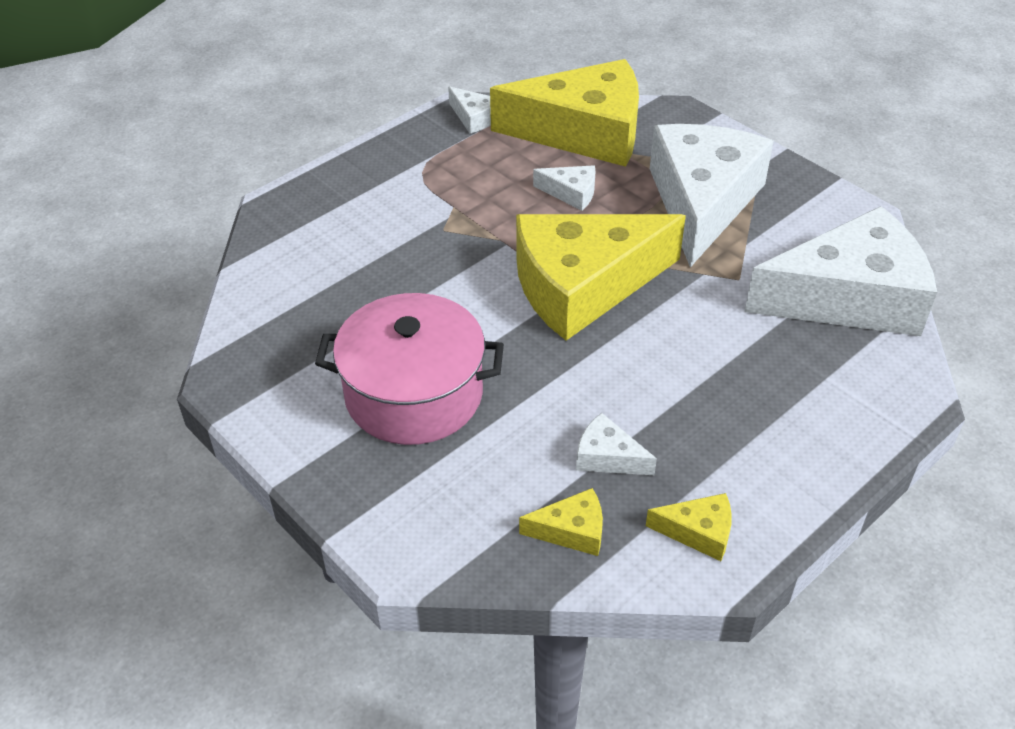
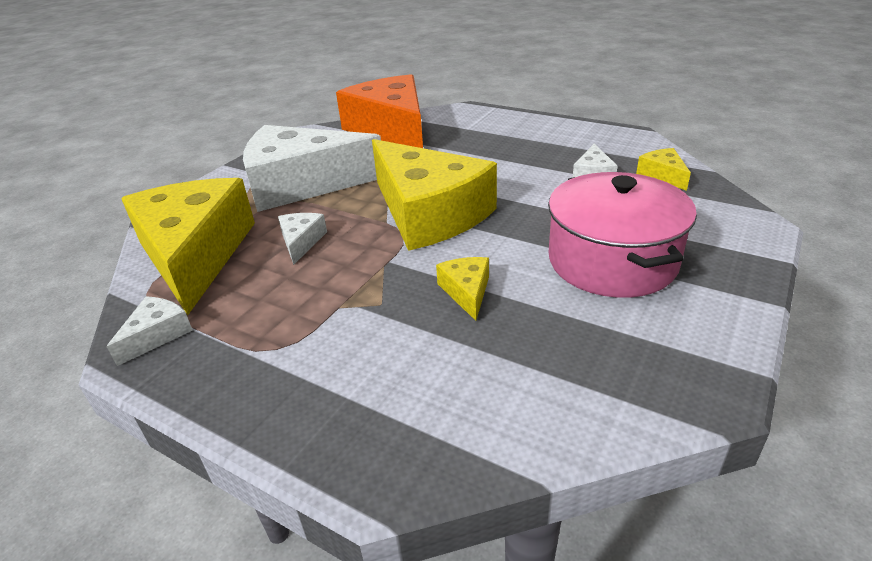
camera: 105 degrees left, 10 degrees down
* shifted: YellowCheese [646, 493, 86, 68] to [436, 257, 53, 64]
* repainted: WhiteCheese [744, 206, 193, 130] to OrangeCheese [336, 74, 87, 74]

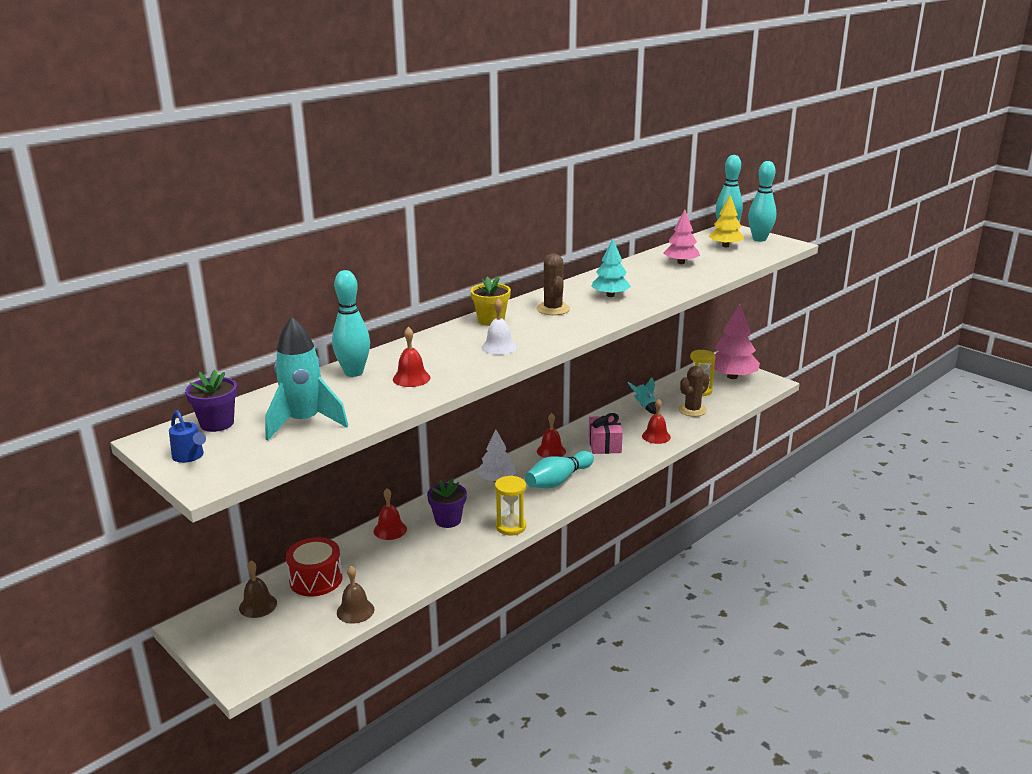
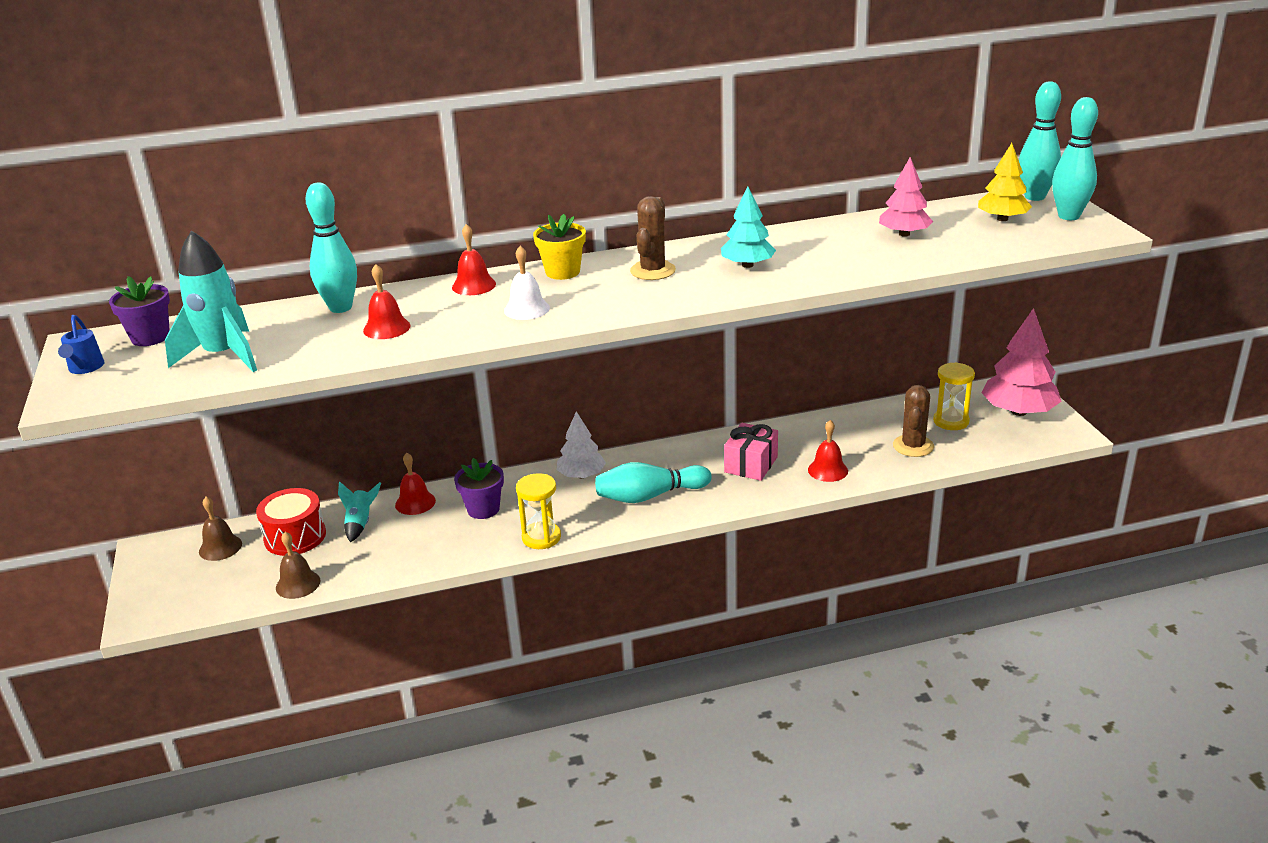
camera: 30 degrees right, 5 degrees up
* shifted: RedBell [537, 413, 29, 45] to [452, 224, 44, 71]
* shifted: TurquoiseRocket [627, 377, 29, 37] to [338, 481, 43, 61]
* rotated: BrownCactus [678, 366, 32, 51] = [893, 385, 41, 72] 60 degrees counterclockwise

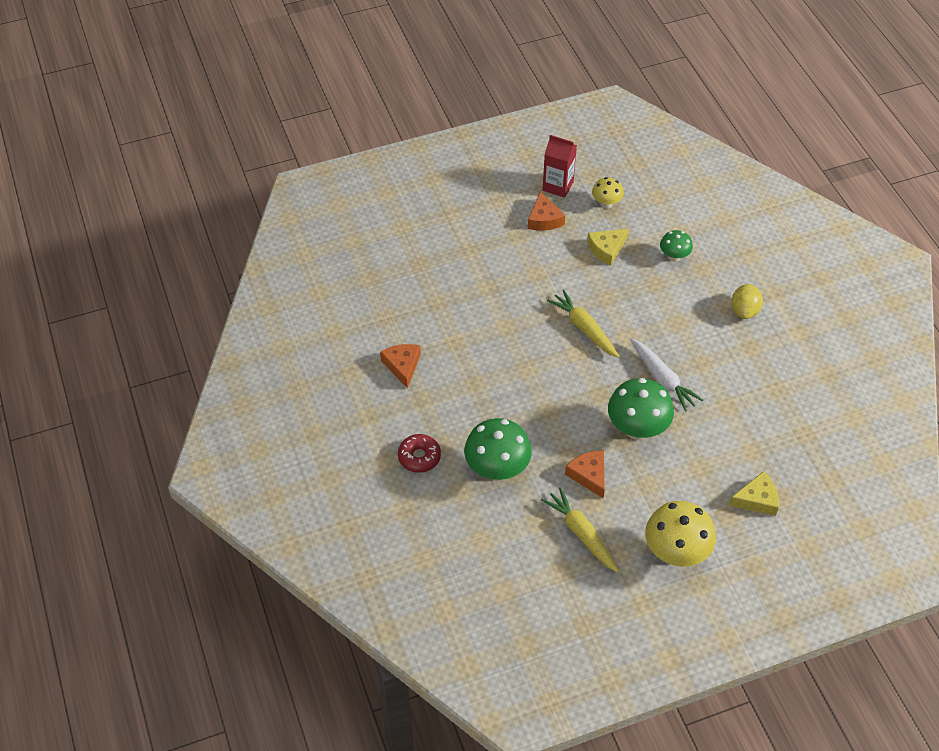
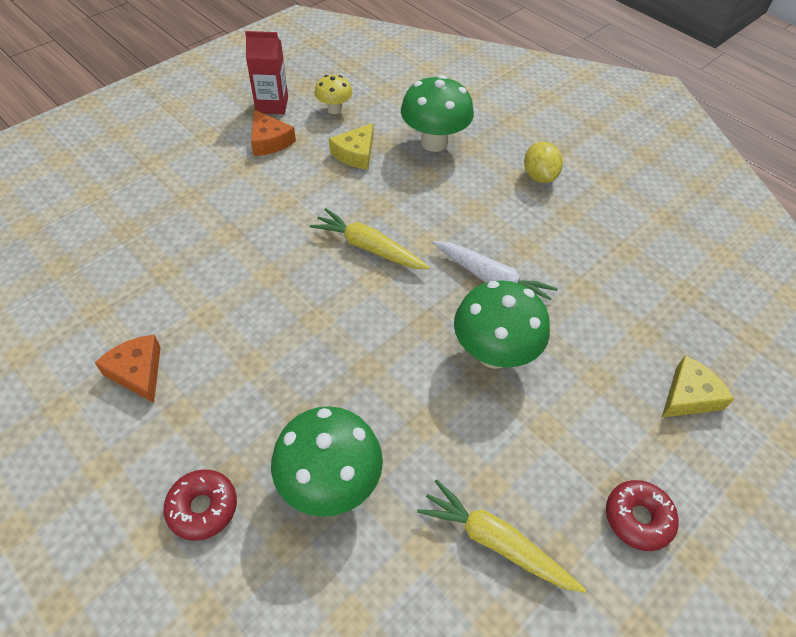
camera: 25 degrees left, 0 degrees up
* gone: OrangeCheese [565, 450, 40, 48]
* swapped: YellowMushroom [645, 501, 71, 66] to RedDonut [606, 480, 73, 71]
* scaled: GreenMushroom [660, 230, 33, 32] = [401, 75, 73, 77] x1.82

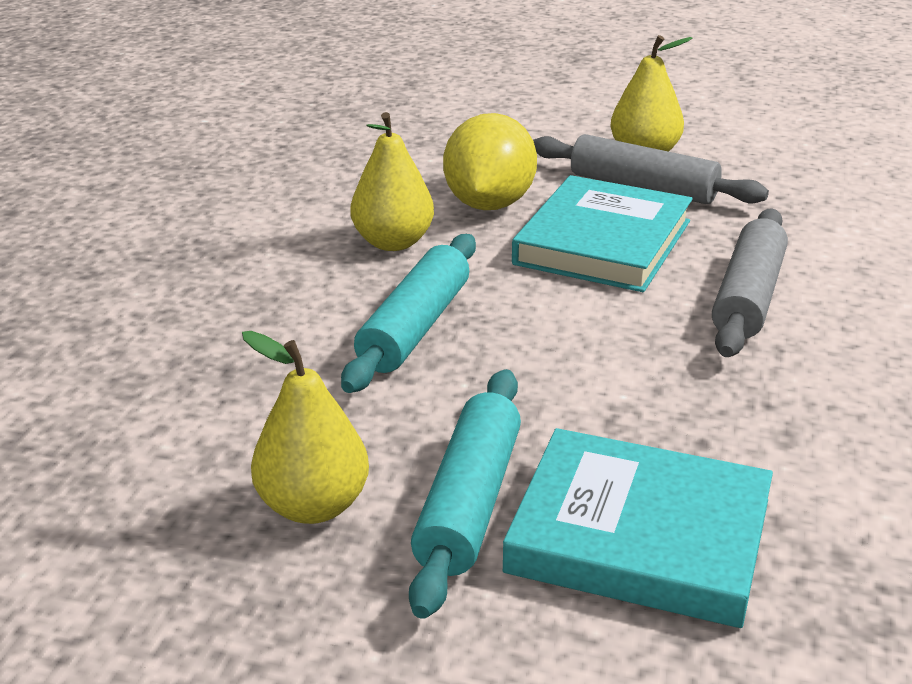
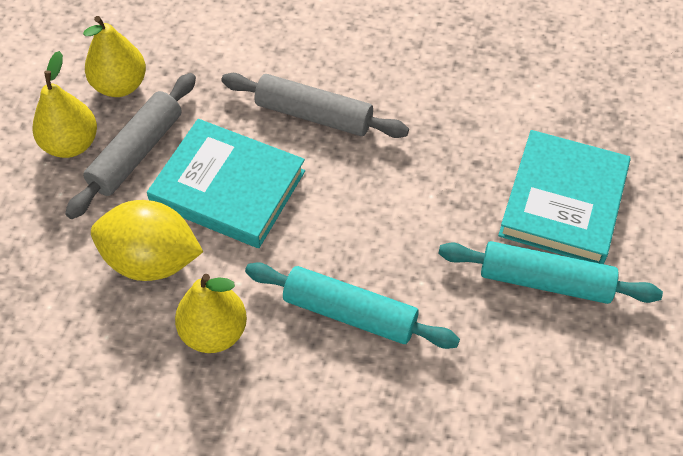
camera: 90 degrees left, 25 degrees up
* shifted: YellowPear [242, 331, 127, 193] to [83, 16, 63, 81]

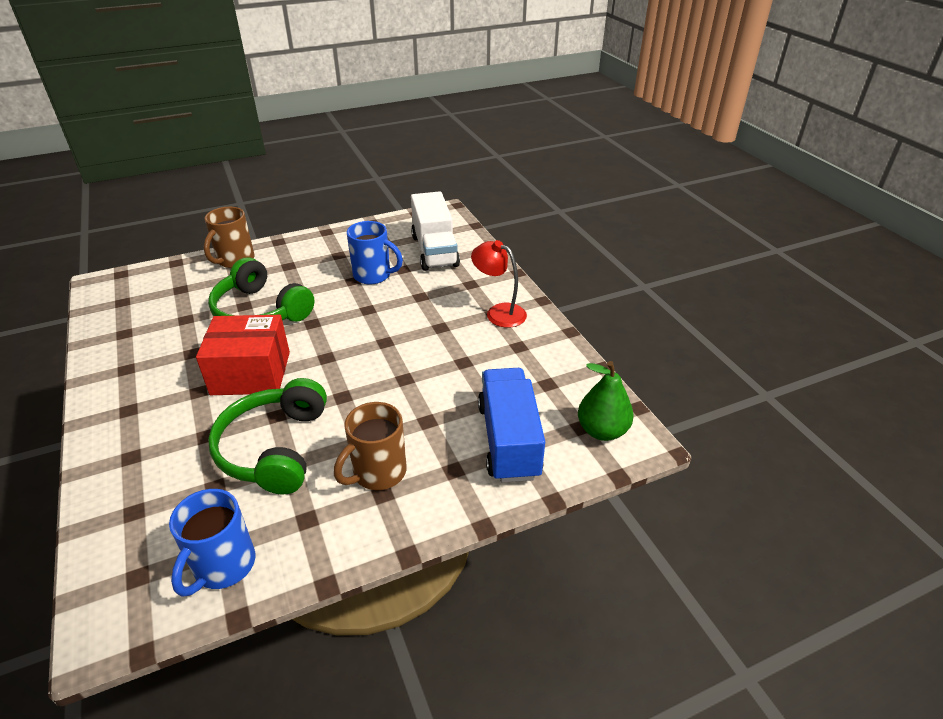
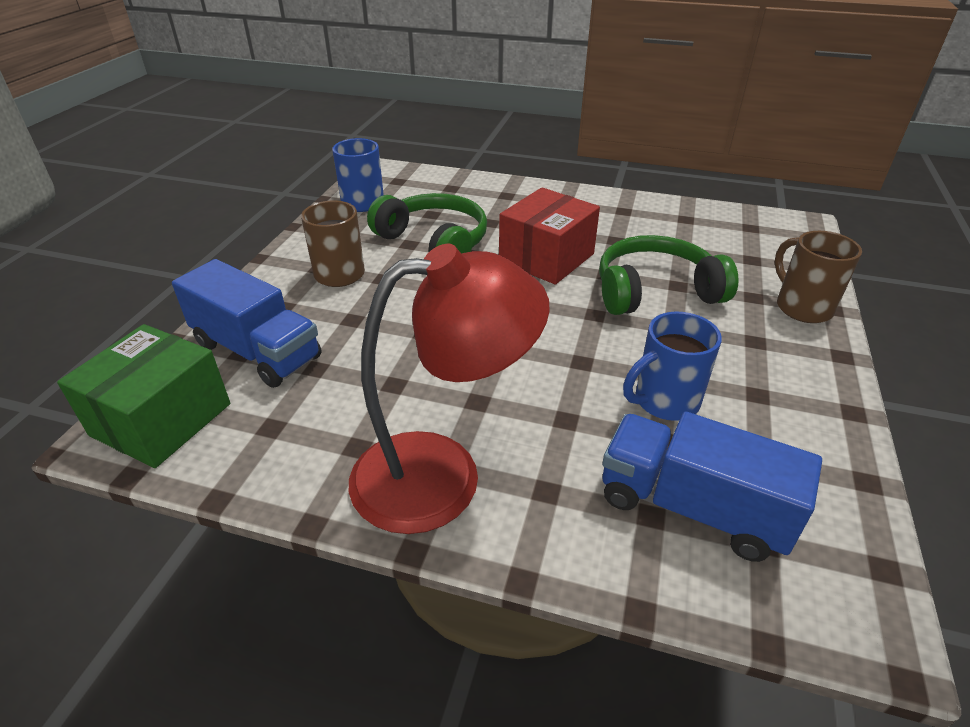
camera: 130 degrees right, 0 degrees up
* repainted: WhiteTruck [411, 191, 49, 80] to BlueTruck [602, 412, 220, 150]
* scaled: RedLamp [471, 240, 56, 88] = [349, 244, 201, 290] x1.80
* swapped: GreenPear [578, 361, 56, 80] to GreenBox [57, 324, 173, 144]

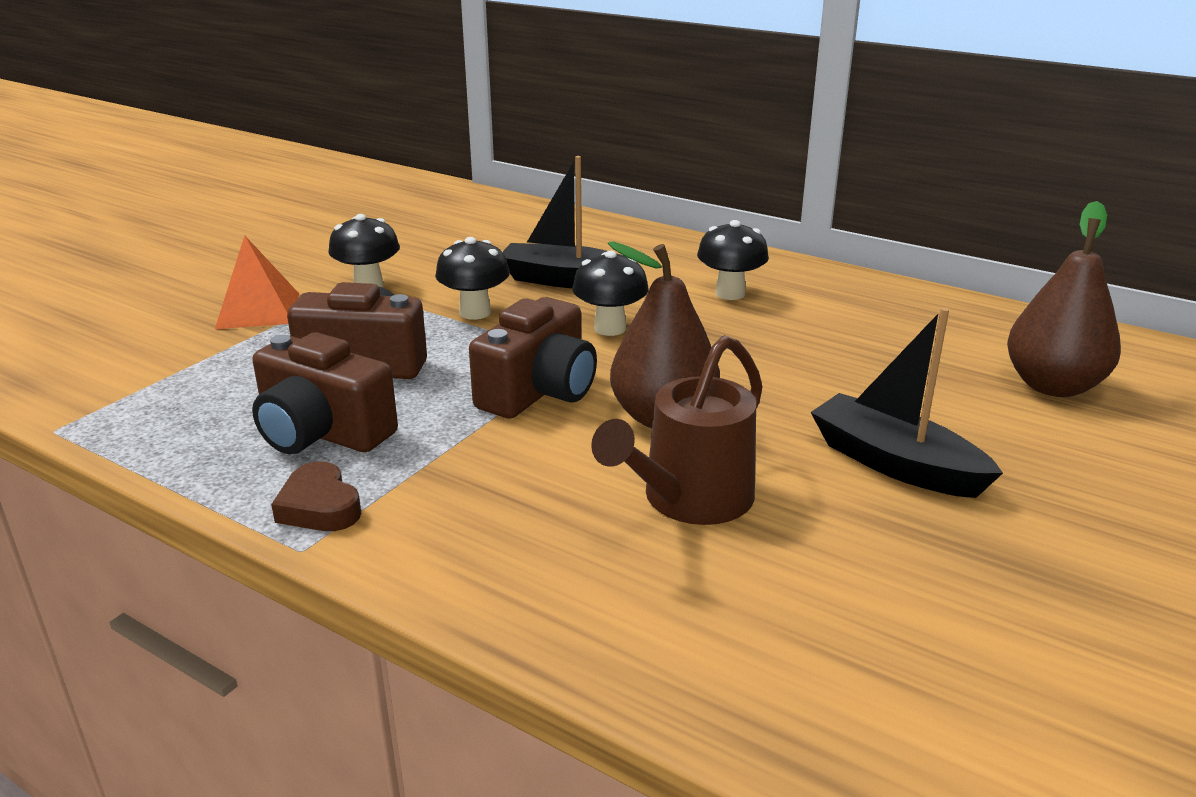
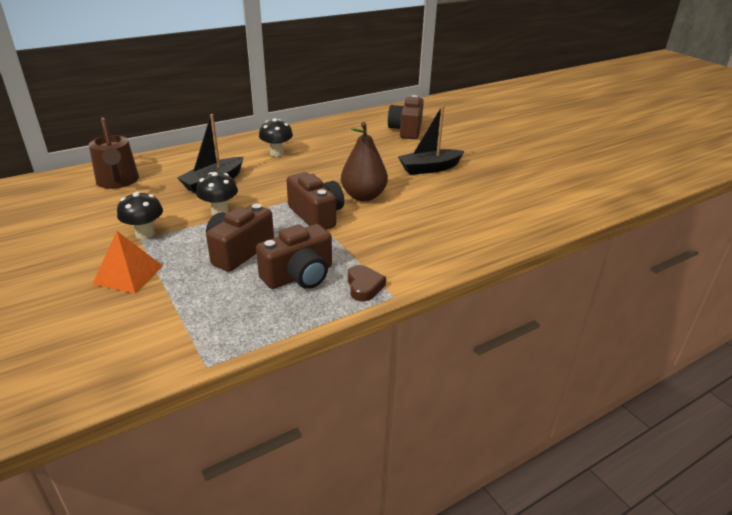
camera: 65 degrees left, 5 degrees up
* rotated: BrownHeart [271, 461, 90, 70] = [348, 265, 38, 36] 90 degrees counterclockwise
* gone: BlackMushroom [572, 251, 77, 85]
* shifted: BrownWateringCan [591, 335, 172, 190] to [89, 117, 50, 72]
* swapped: BrownPear [1007, 201, 114, 196] to BrownCamera [388, 95, 36, 44]

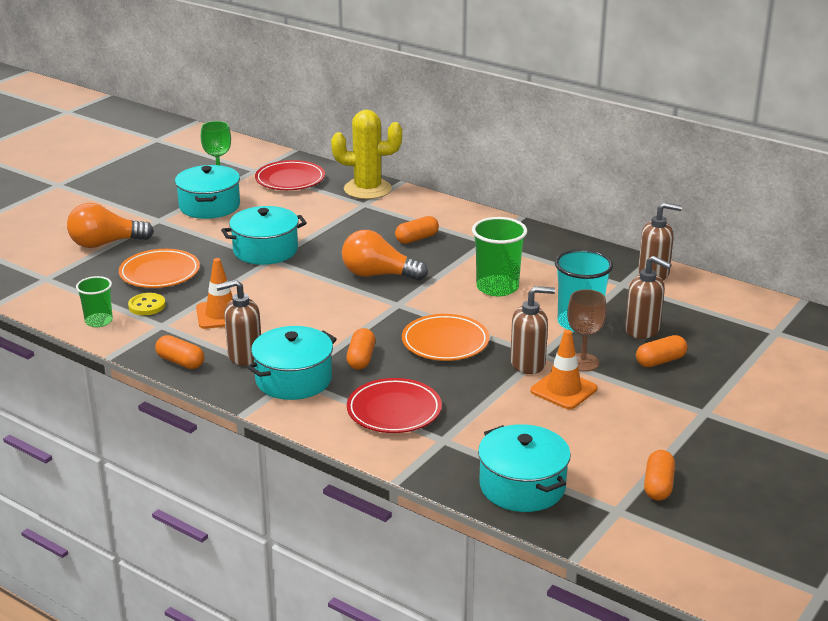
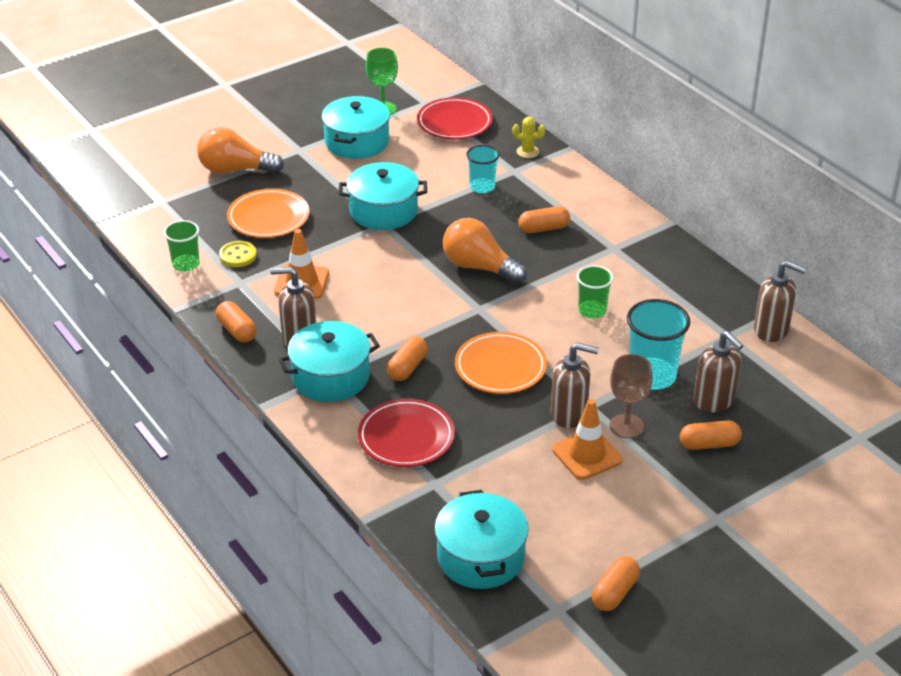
camera: 20 degrees right, 10 degrees up
* scaled: YellowCactus [331, 110, 71, 89] = [513, 117, 32, 41] x0.44
* scaled: GreenCup [472, 217, 55, 79] = [577, 265, 36, 53] x0.62
* new: TurquoiseCup [466, 145, 34, 48]

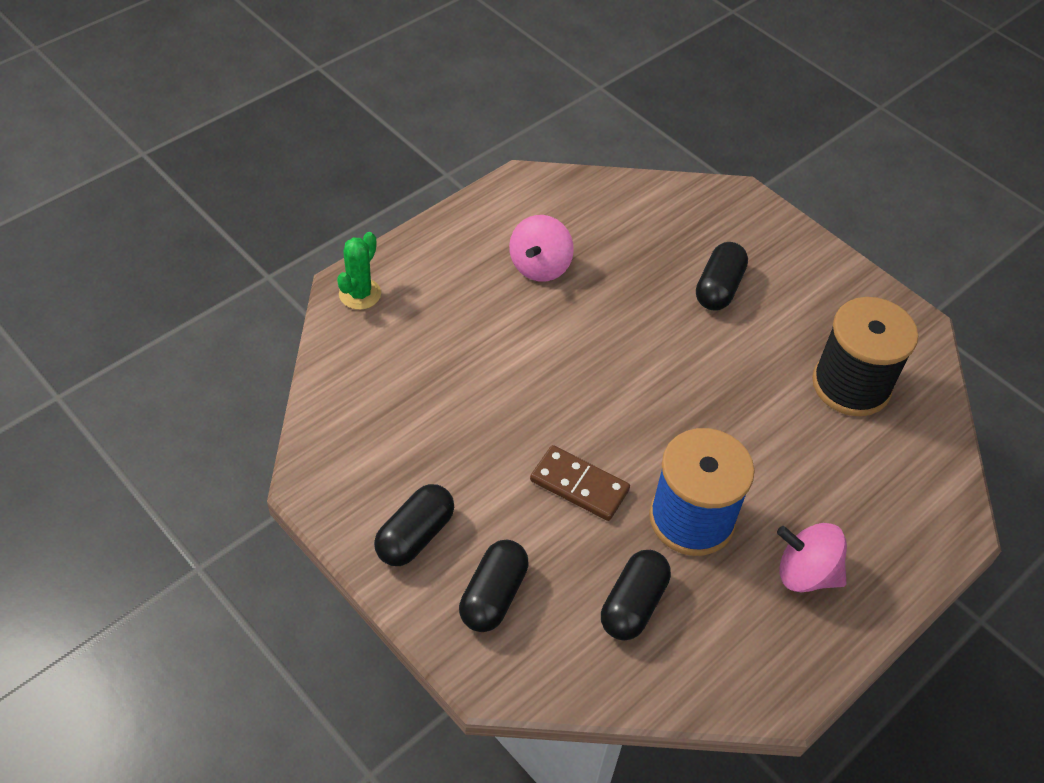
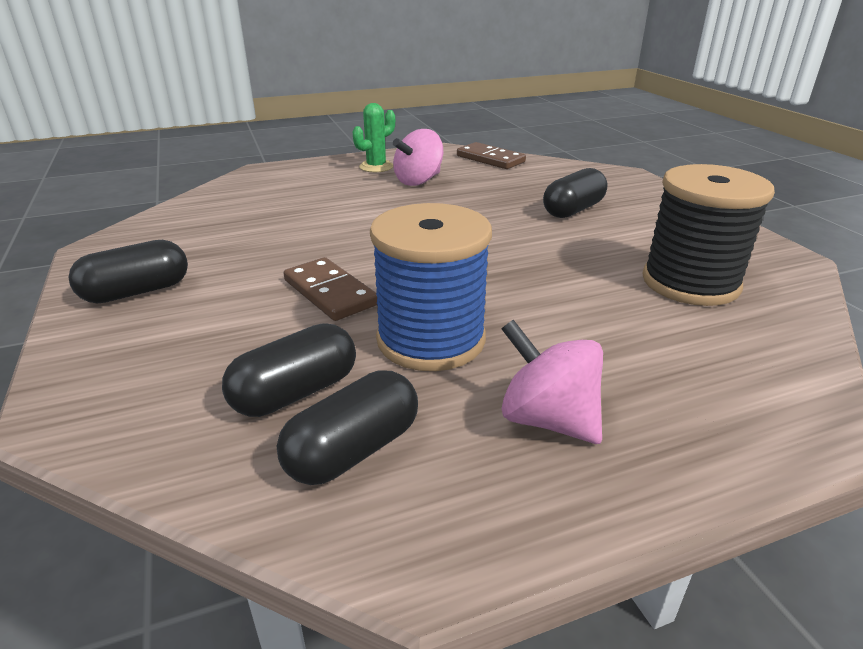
camera: 25 degrees right, 20 degrees down
* shifted: GreenCactus [337, 232, 44, 78] to [353, 103, 42, 69]
* shifted: BlackCapsule [459, 540, 70, 92] to [277, 370, 141, 115]
* new: BrownDomino [457, 142, 69, 27]

